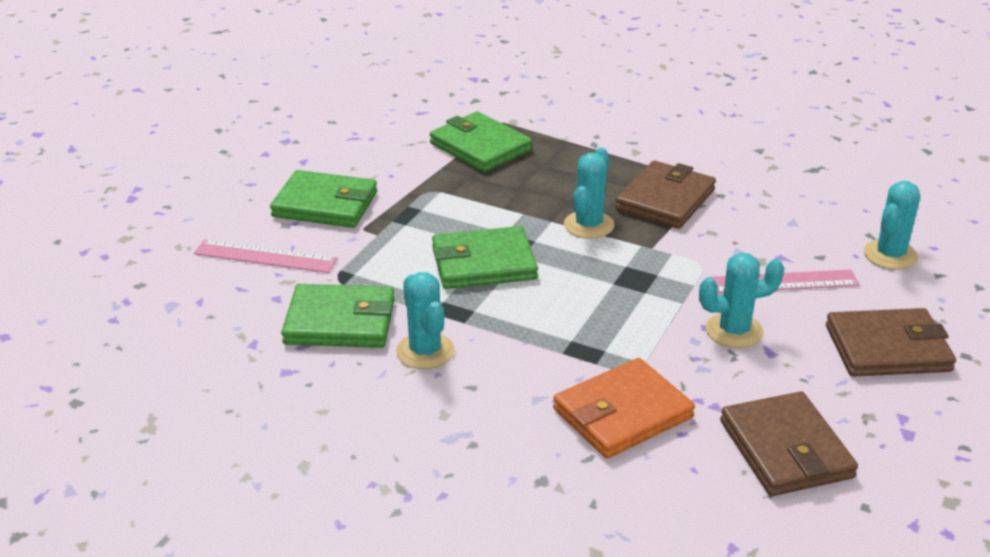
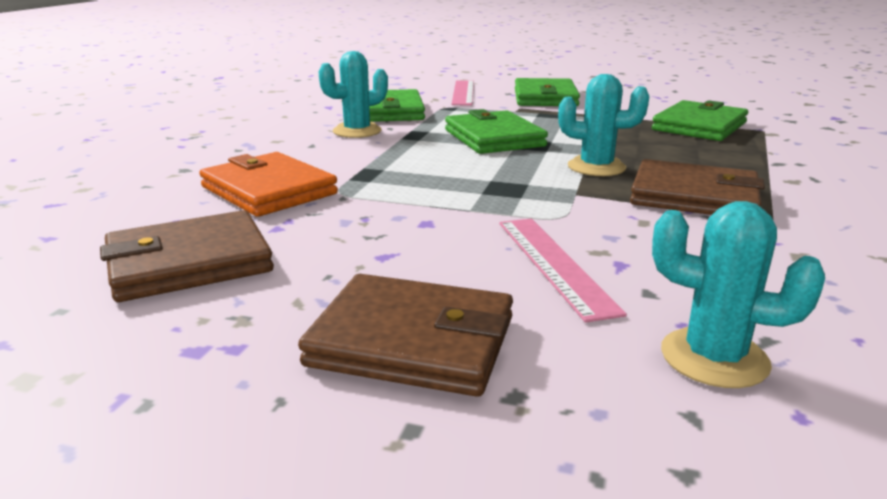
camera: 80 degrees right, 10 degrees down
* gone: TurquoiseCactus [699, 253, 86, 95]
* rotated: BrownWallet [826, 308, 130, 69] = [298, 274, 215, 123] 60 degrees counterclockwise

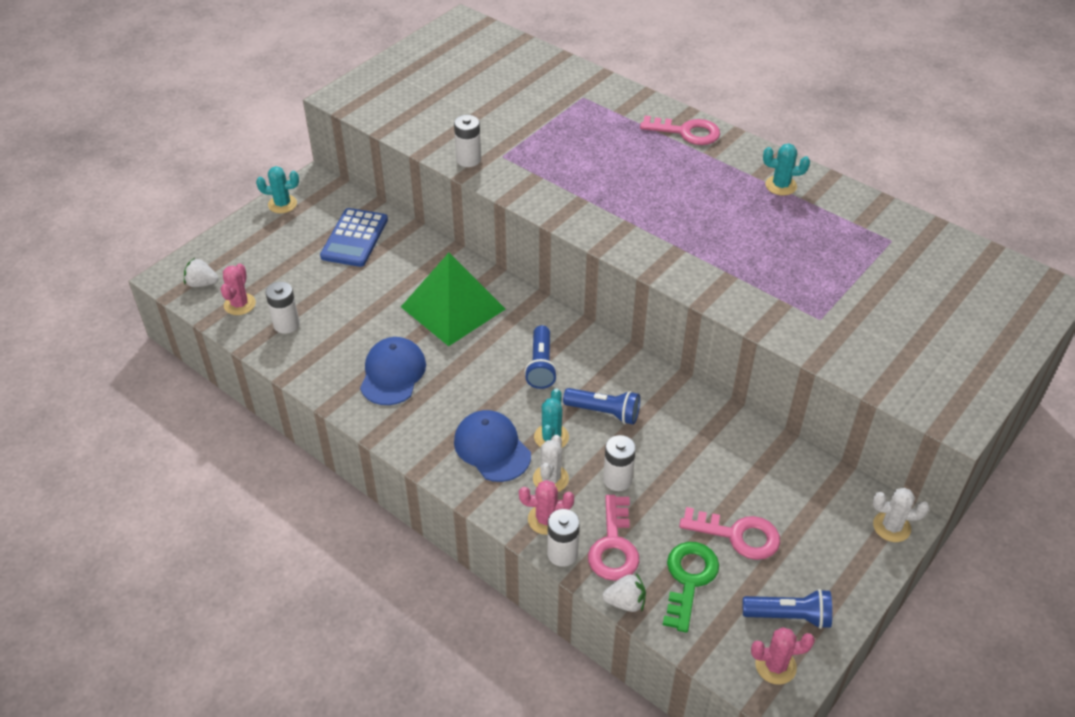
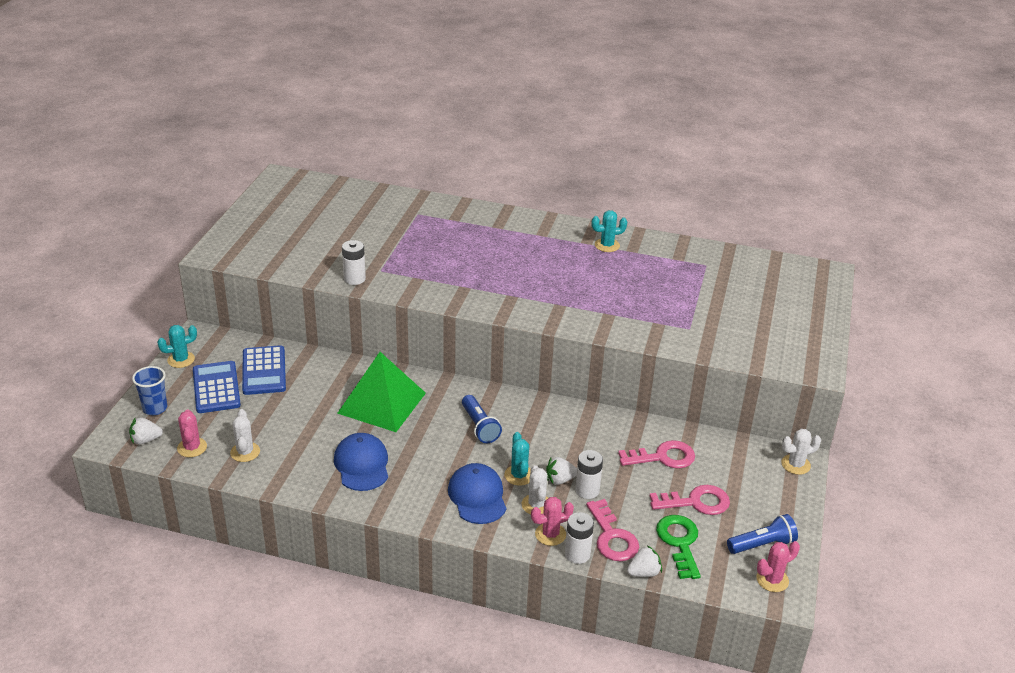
camera: 25 degrees left, 10 degrees down
* swapped: WhiteBattery [265, 282, 35, 52] to WhiteCactus [230, 409, 30, 53]
* rotated: BlueCap [454, 410, 77, 72] = [448, 463, 58, 61] 45 degrees clockwise
* gone: BlueFlashlight [563, 388, 77, 37]
* shifted: PinkKey [640, 116, 80, 29] to [618, 440, 77, 29]
* new: BlueCup [132, 366, 35, 49]
* new: BlueCalculator [193, 361, 48, 52]
* new: WhiteStrawberry [546, 457, 31, 28]

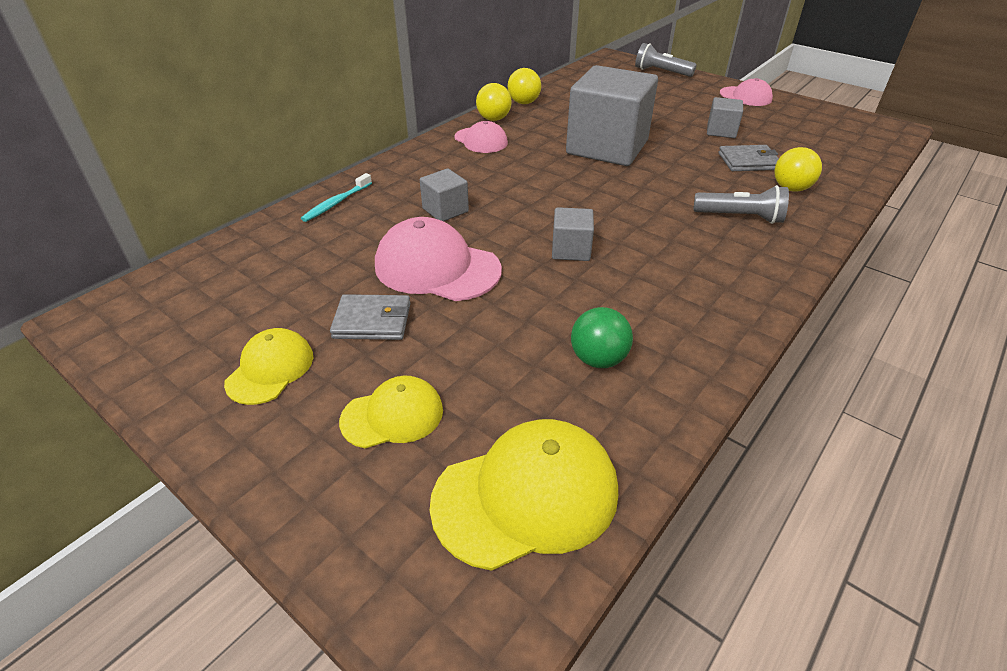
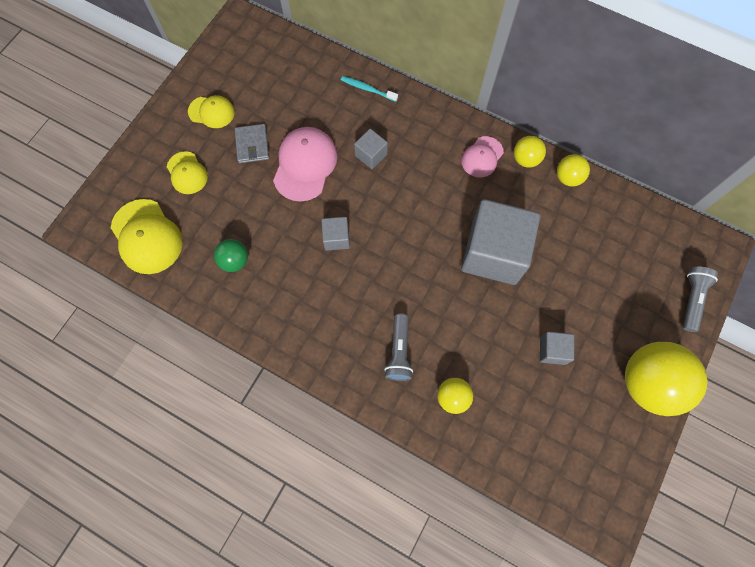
camera: 80 degrees right, 30 degrees up
* gone: GreyWallet [718, 145, 61, 26]
* swapped: PinkCap [720, 78, 53, 28] to YellowBall [625, 342, 82, 74]

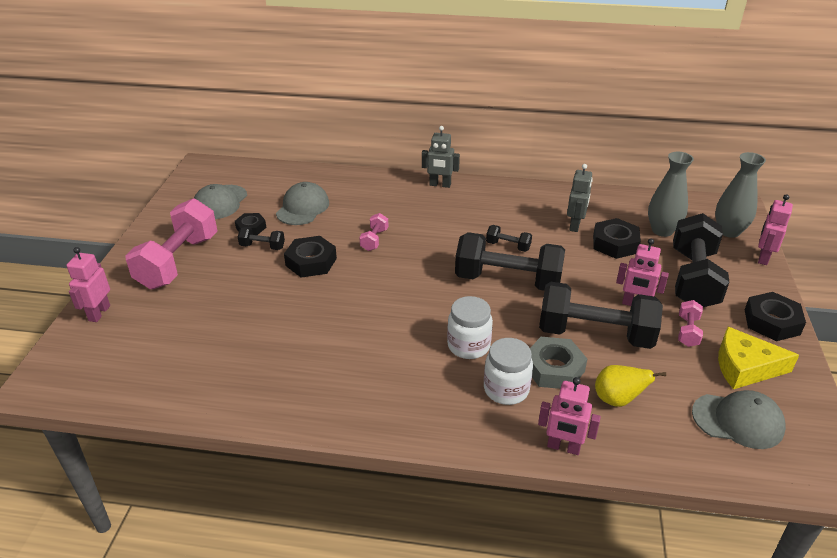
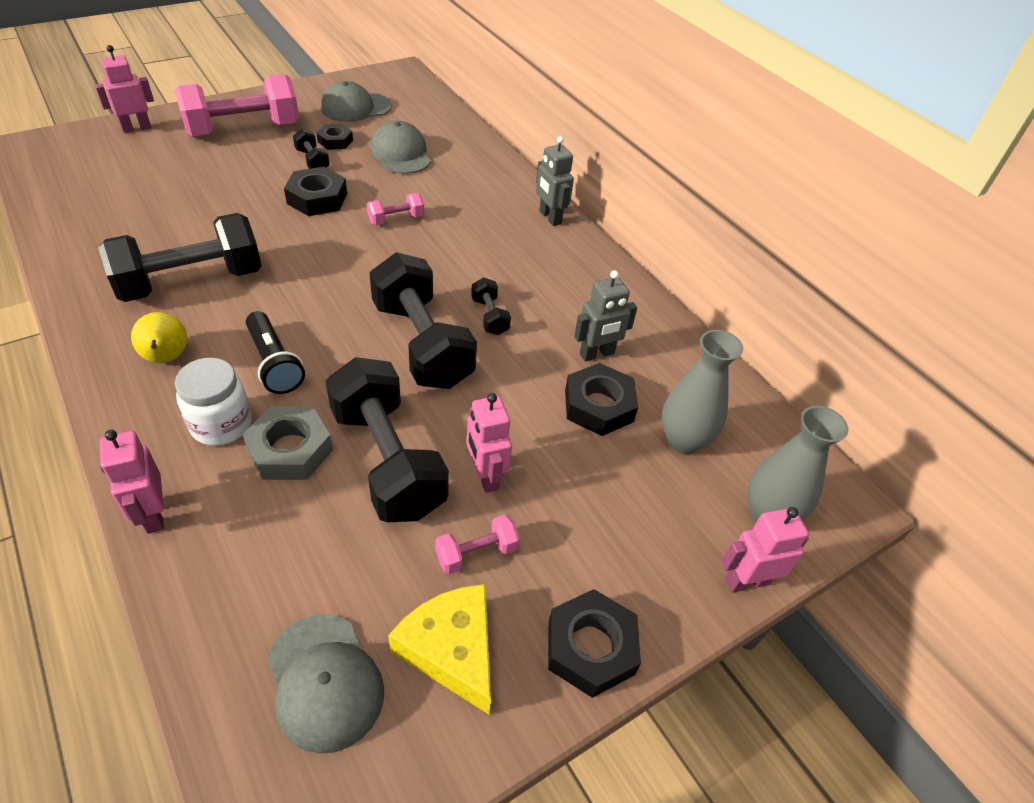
camera: 45 degrees right, 10 degrees up
* rotated: GreyCap [276, 182, 53, 43] = [371, 121, 60, 53] 90 degrees counterclockwise
* swapped: WhiteJar [447, 296, 46, 63] to BlackFlashlight [246, 311, 59, 83]
* shifted: YellowPear [595, 365, 71, 42] to [131, 312, 56, 51]
* shifted: BlackDumbbell [673, 213, 56, 94] to [98, 213, 164, 89]

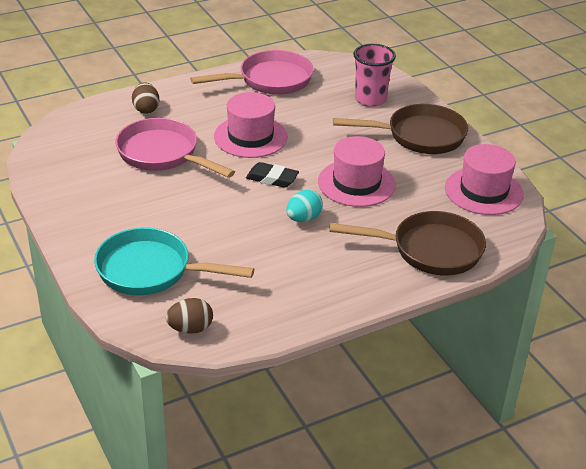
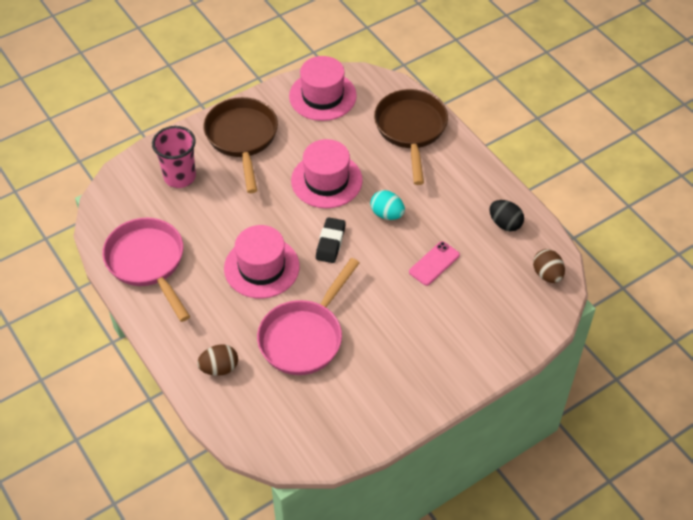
camera: 95 degrees left, 15 degrees up
* gone: TurquoisePan [94, 228, 160, 67]
* new: PinkPhone [409, 241, 51, 45]
* new: BlackEgg [490, 200, 34, 32]

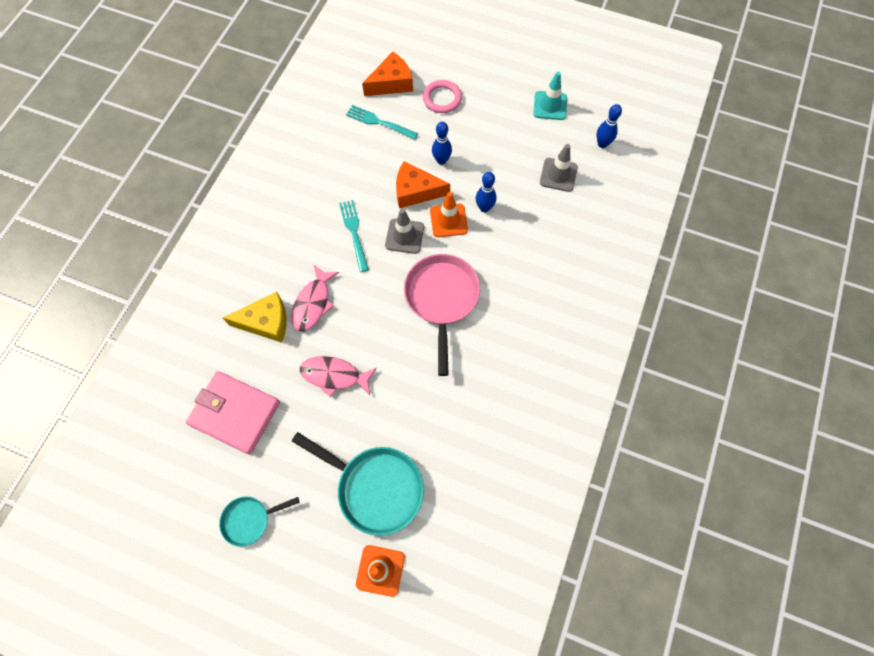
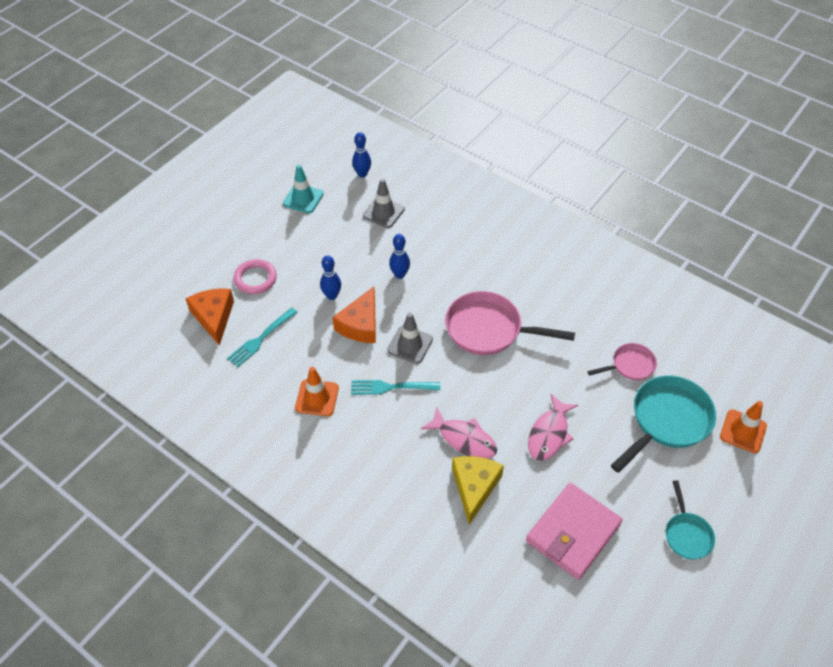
camera: 75 degrees left, 15 degrees down
* shifted: OrangeTrafficCone [430, 192, 38, 45] to [295, 367, 44, 49]
* new: PinkPan [587, 343, 70, 37]

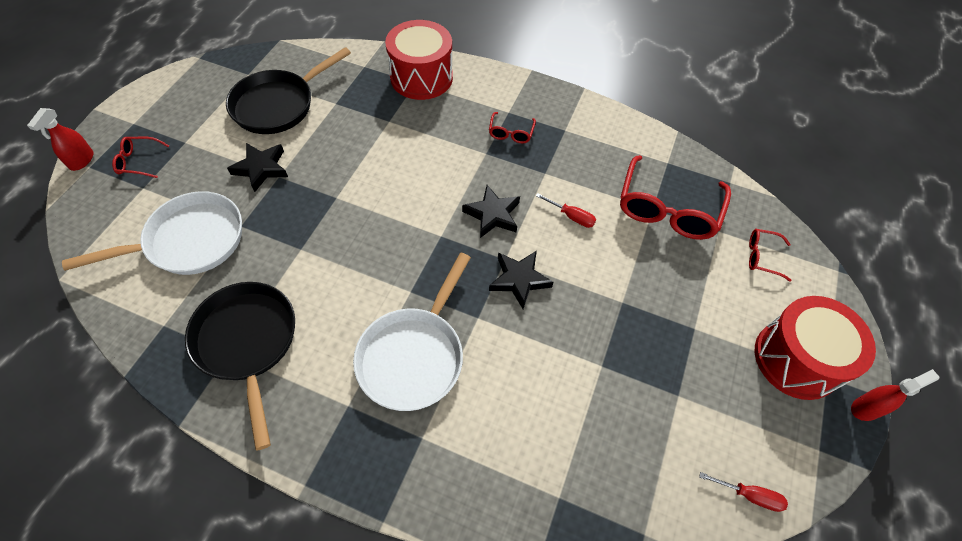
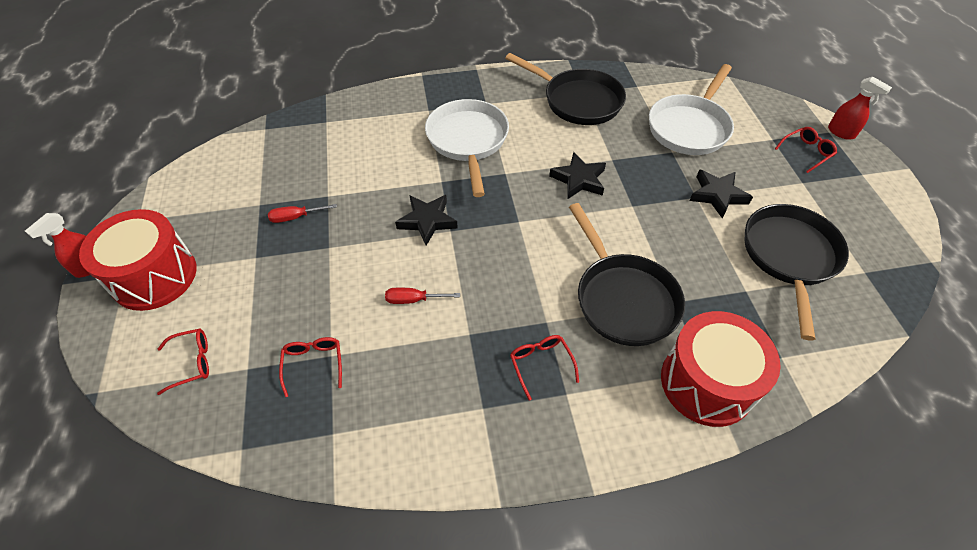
camera: 150 degrees right, 5 degrees down
* rotated: RedSprayBottle [27, 108, 66, 63] = [828, 77, 64, 63] 150 degrees clockwise
* shifted: BlackStar [462, 185, 58, 53] to [549, 152, 57, 47]
* scaled: RedGlasses [620, 155, 111, 85] = [279, 337, 63, 60] x0.47
* shifted: RedScrewdriver [699, 472, 89, 40] to [268, 204, 69, 19]
* new: BlackPan [569, 203, 116, 143]

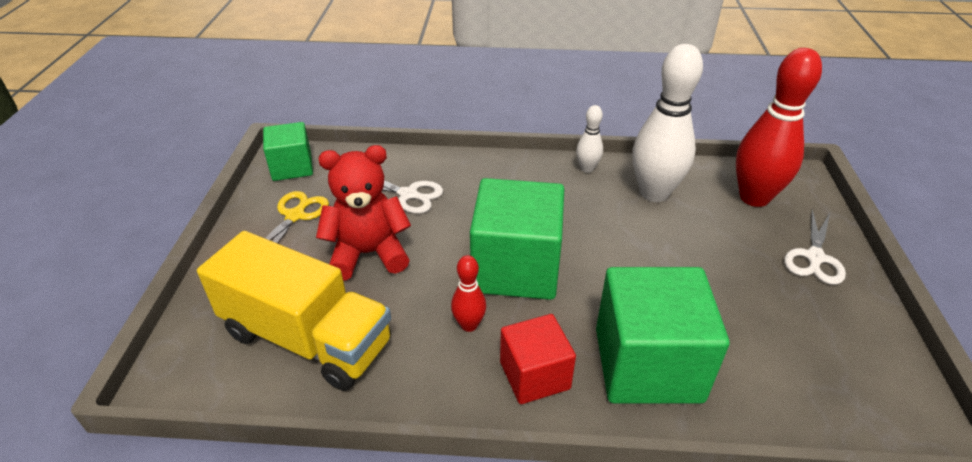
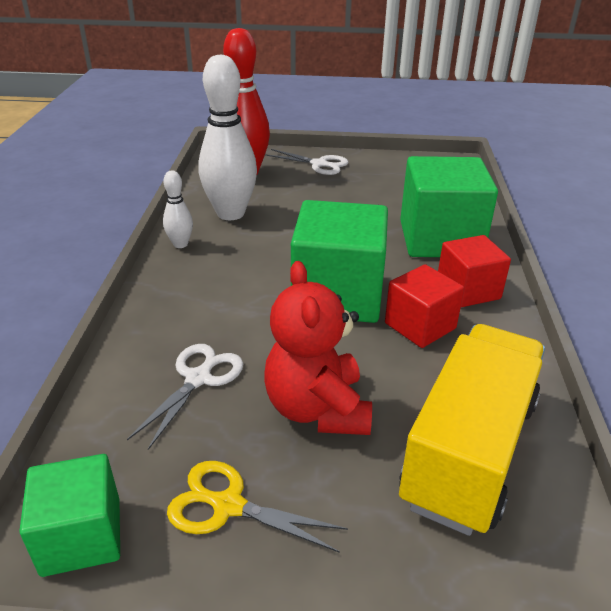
camera: 90 degrees left, 5 degrees down
* swapped: RedBowlingPin [451, 255, 35, 77] to RedCube [385, 264, 79, 84]

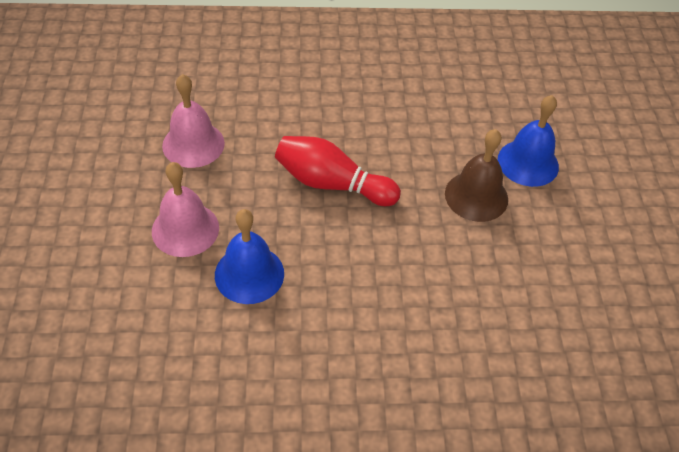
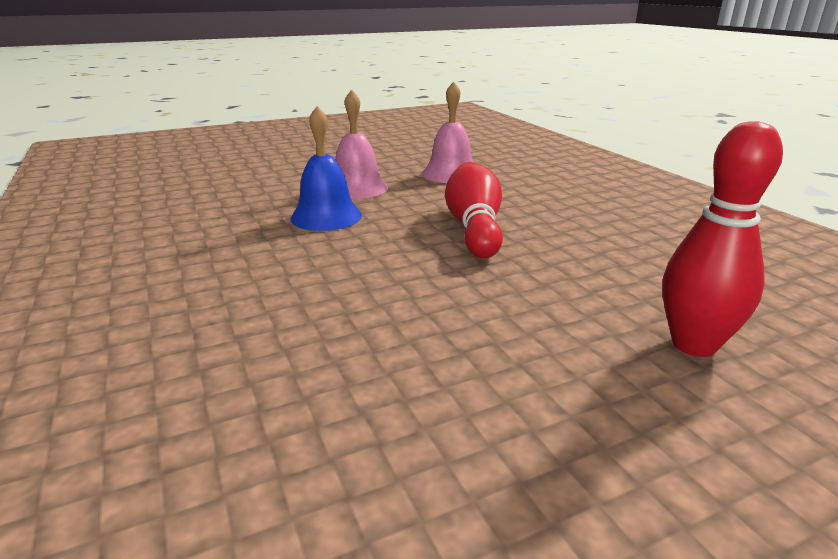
camera: 70 degrees right, 25 degrees down
* gone: BrownBell [445, 129, 63, 93]
* swapped: BlueBell [498, 95, 61, 92] to RedBowlingPin [662, 121, 121, 236]

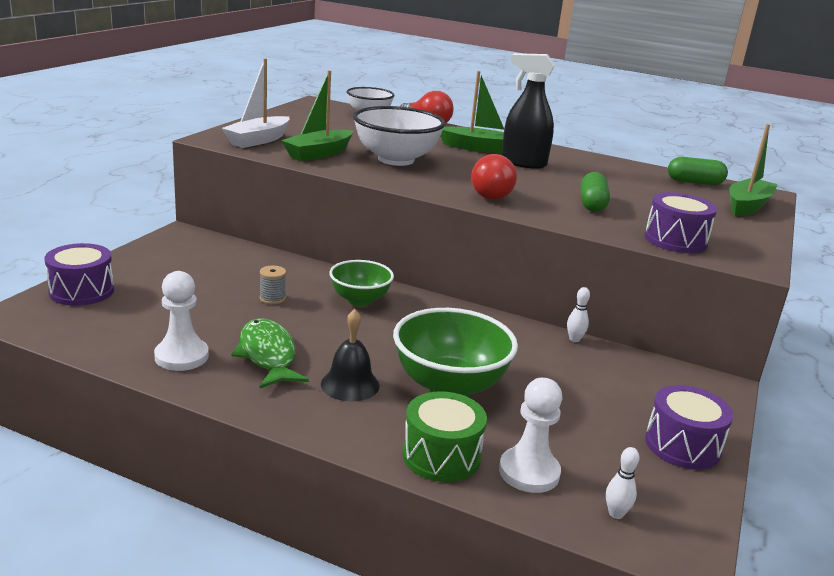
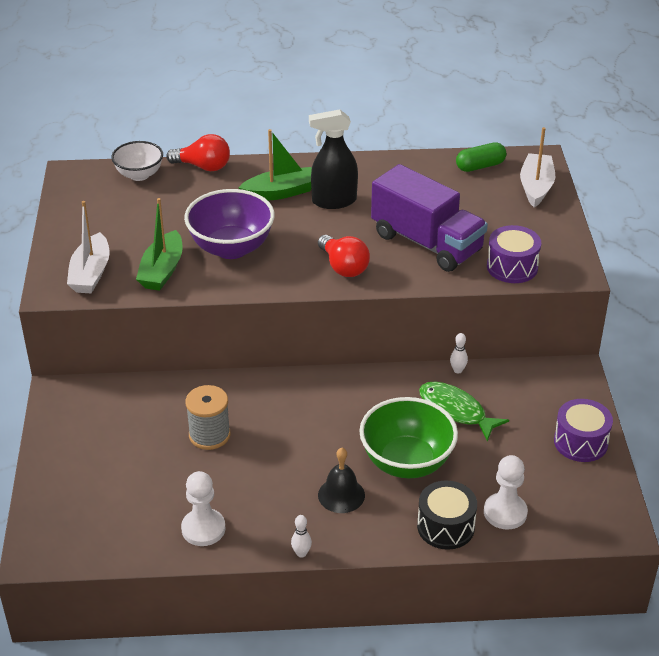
camera: 25 degrees left, 15 degrees up
* gone: PurpleDrum [44, 243, 70, 63]
* shifted: GreenFish [231, 318, 78, 71] to [419, 382, 90, 59]
* scaled: GreySpool [260, 266, 26, 39] = [185, 385, 46, 65] x1.78
* gone: GreenBowl [329, 260, 65, 46]
* repainted: WhiteBowl [353, 106, 92, 60] to PurpleBowl [184, 189, 91, 70]
* repainted: GreenDrum [403, 391, 84, 91] to BlackDrum [417, 480, 60, 70]
* swapped: GreenCapsule [580, 172, 30, 40] to PurpleTruck [371, 164, 117, 108]
* shifted: WhiteBowlingPin [606, 447, 34, 72] to [291, 515, 21, 43]
* repainted: GreenBoat [729, 124, 49, 92] to WhiteBoat [520, 127, 35, 80]

